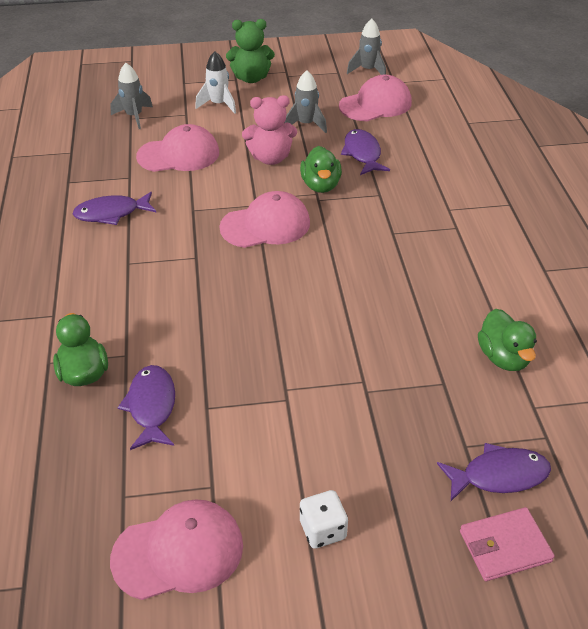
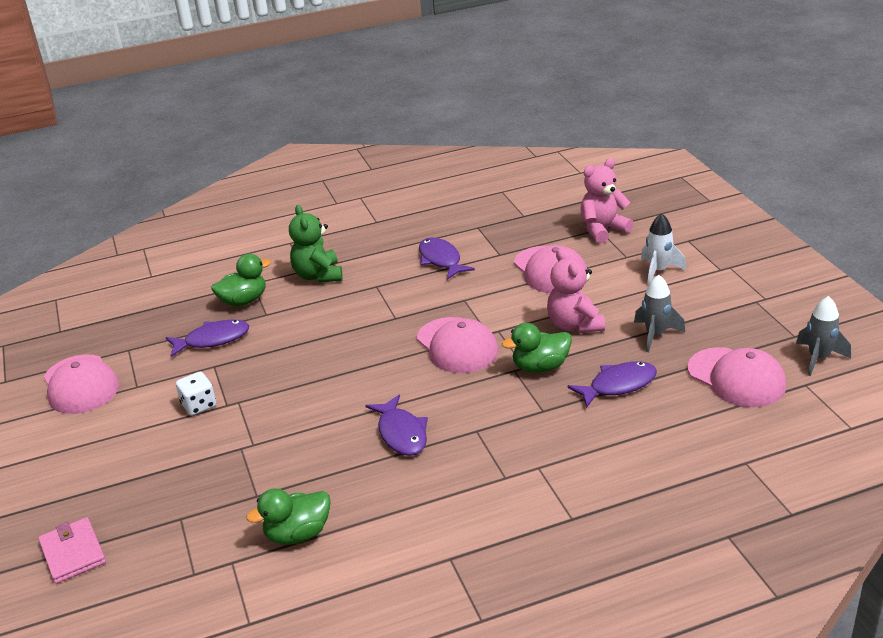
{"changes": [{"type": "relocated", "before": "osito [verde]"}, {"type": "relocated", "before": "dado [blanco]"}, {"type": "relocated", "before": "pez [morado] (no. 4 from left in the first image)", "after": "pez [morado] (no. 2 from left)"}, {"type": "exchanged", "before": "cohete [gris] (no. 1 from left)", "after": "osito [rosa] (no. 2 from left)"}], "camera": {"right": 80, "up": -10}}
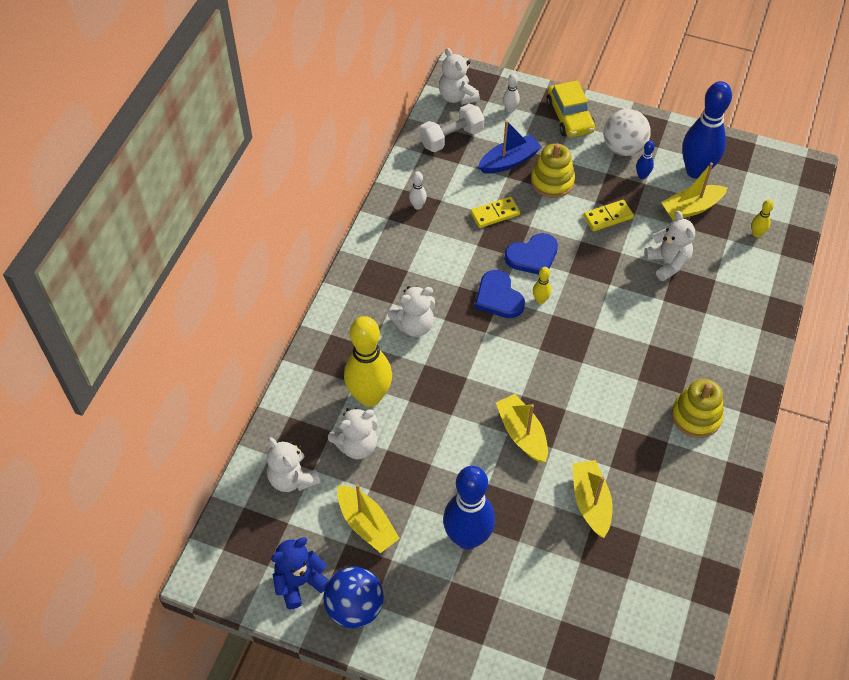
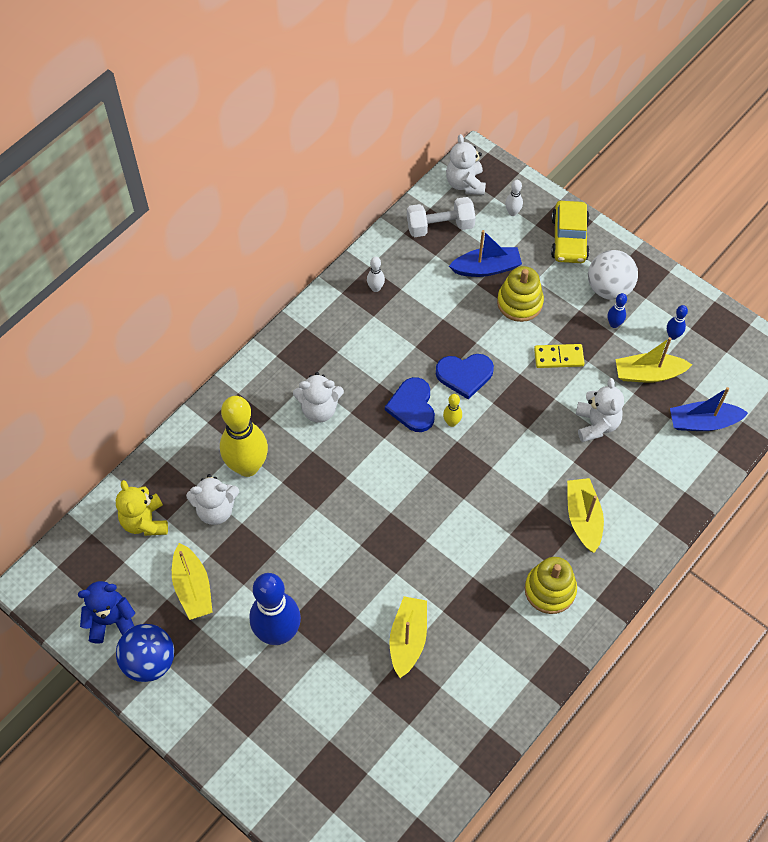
{"changes": [{"type": "missing", "before": "ficha de dominó [amarillo] (no. 1 from left)"}, {"type": "relocated", "before": "barco [amarillo] (no. 2 from left in the first image)", "after": "barco [amarillo] (no. 3 from left)"}, {"type": "exchanged", "before": "bolo [amarillo] (no. 3 from left)", "after": "barco [azul] (no. 2 from left)"}, {"type": "colour", "before": "osito [blanco] (no. 1 from left)", "after": "osito [amarillo]"}, {"type": "size", "before": "bolo [azul] (no. 3 from left)", "scale": 0.41}], "camera": {"right": 20, "up": 5}}
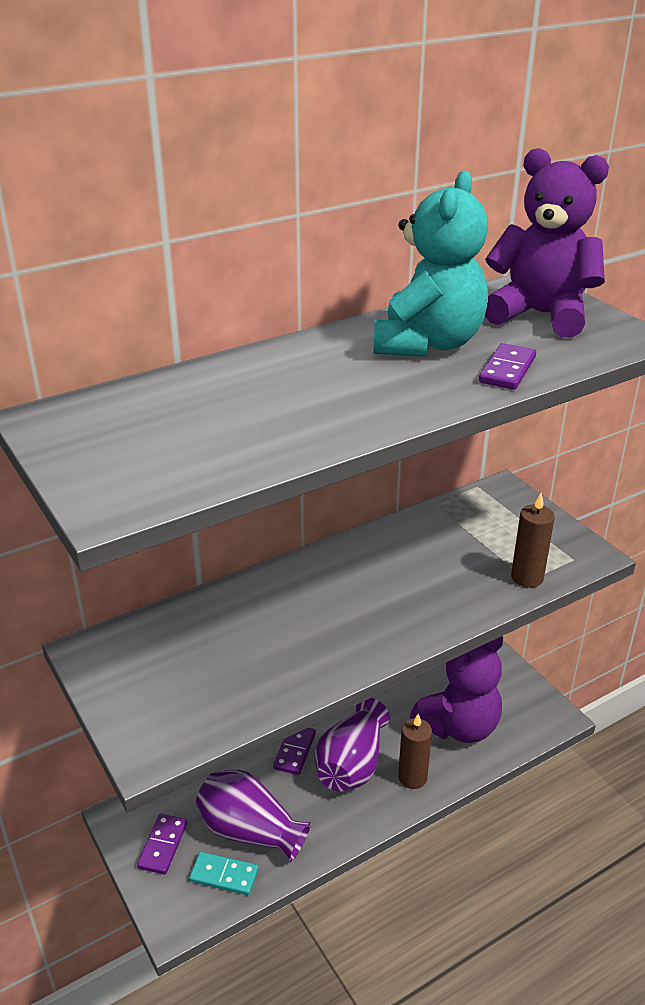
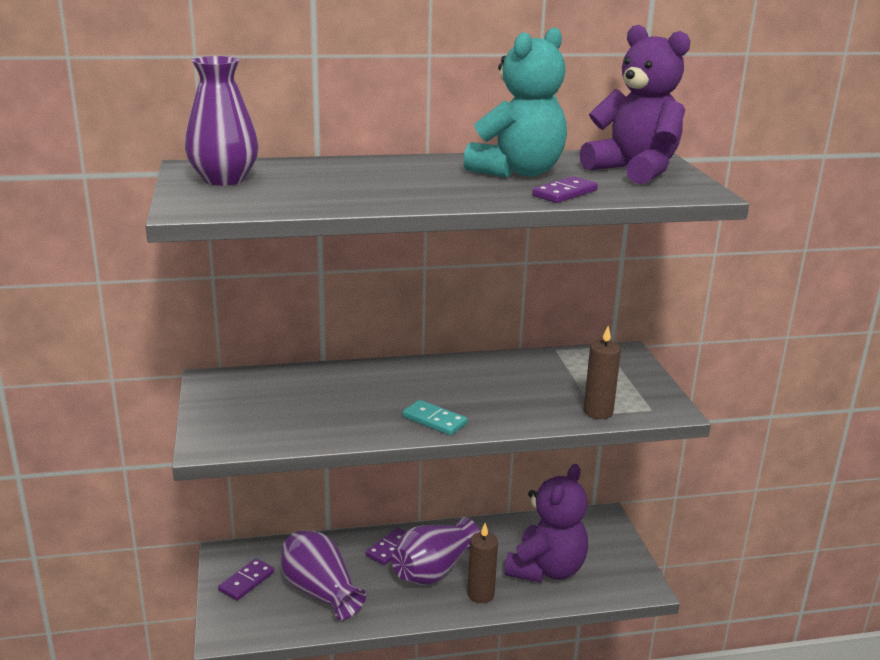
{"changes": [{"type": "appeared", "after": "florero [morado] (no. 1 from left)"}, {"type": "relocated", "before": "ficha de dominó [turquesa]"}, {"type": "spun", "before": "osito [morado] (no. 1 from left)", "turn": -45}], "camera": {"right": 20, "up": -10}}
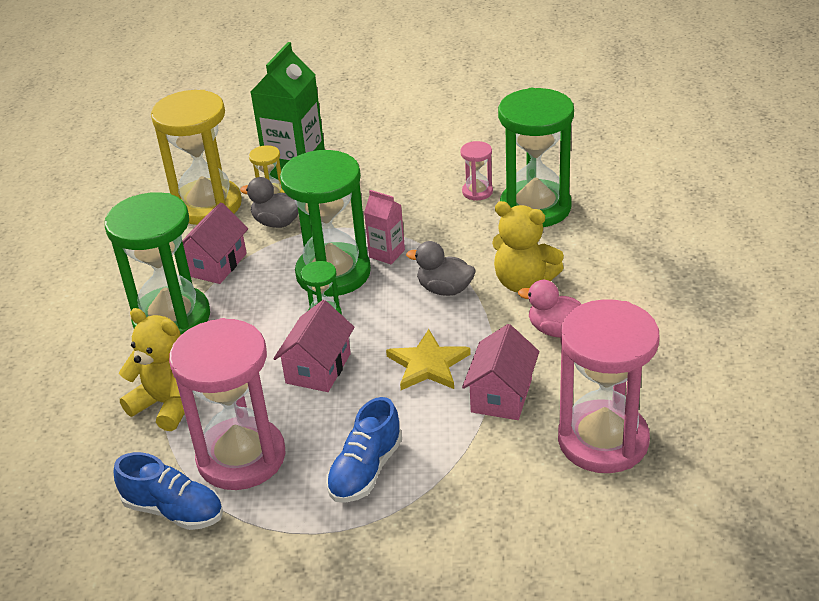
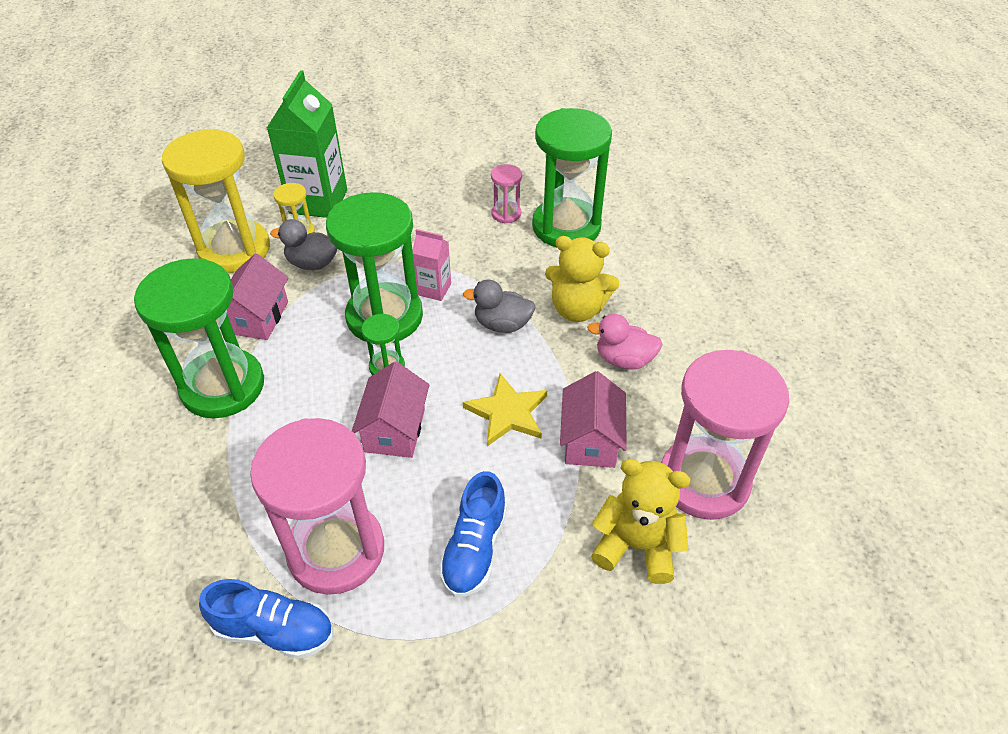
{"changes": [{"type": "relocated", "before": "osito [amarillo] (no. 1 from left in the first image)", "after": "osito [amarillo] (no. 2 from left)"}], "camera": {"right": -15, "up": 10}}
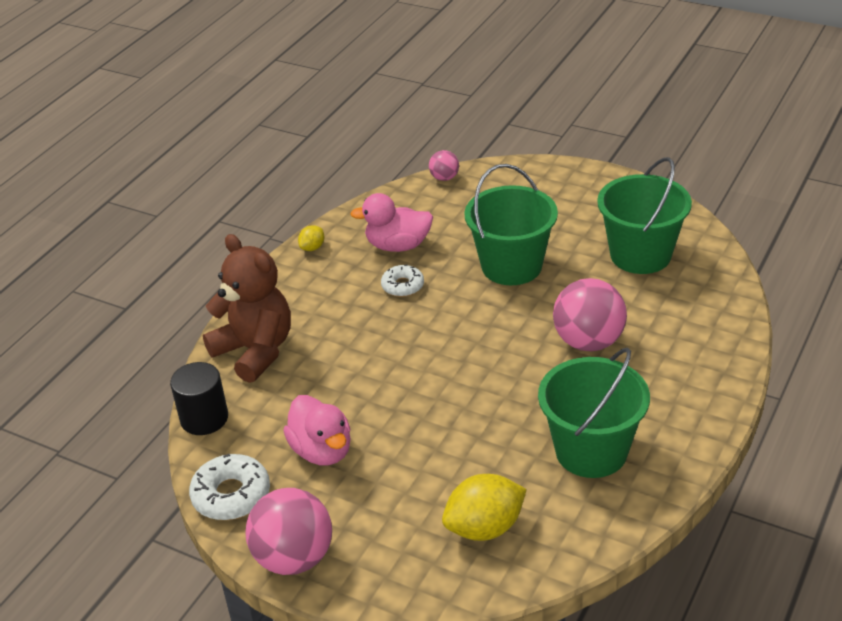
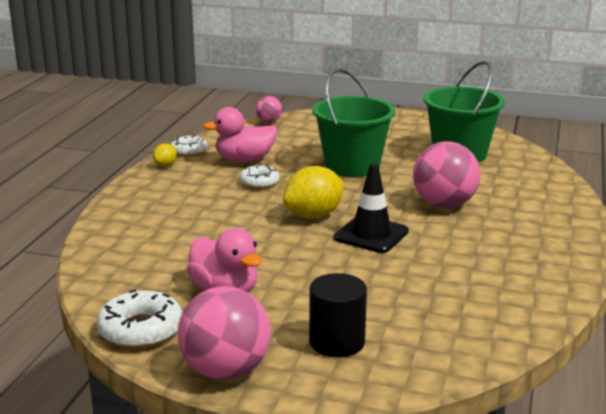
{"changes": [{"type": "missing", "before": "osito [marrón]"}, {"type": "missing", "before": "balde [verde] (no. 2 from left)"}, {"type": "appeared", "after": "rosquilla [blanco] (no. 2 from left)"}, {"type": "appeared", "after": "cono de tráfico [negro]"}, {"type": "relocated", "before": "cilindro [negro]"}, {"type": "relocated", "before": "limón [amarillo] (no. 2 from left)"}], "camera": {"right": -15, "up": -15}}
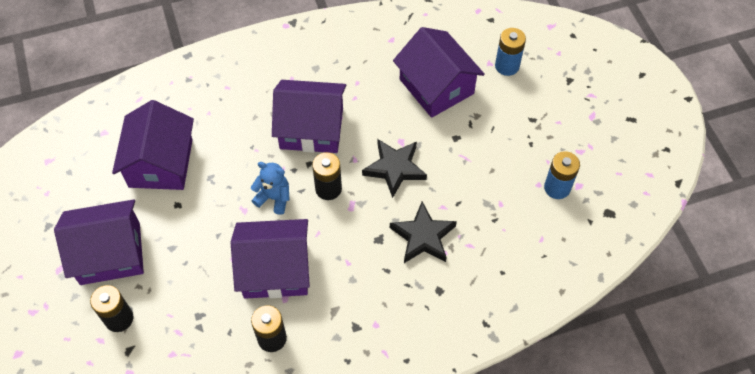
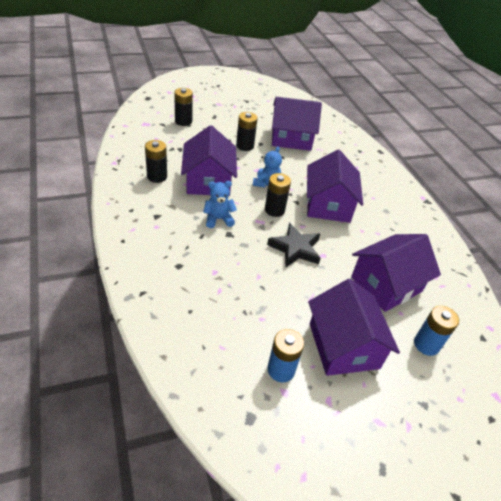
{"changes": [{"type": "missing", "before": "estrella [negro] (no. 2 from left)"}, {"type": "appeared", "after": "osito [azul] (no. 1 from left)"}, {"type": "appeared", "after": "pila [negro] (no. 3 from left)"}, {"type": "relocated", "before": "casa [morado] (no. 1 from left in the first image)", "after": "casa [morado] (no. 4 from left)"}], "camera": {"right": 85, "up": -15}}
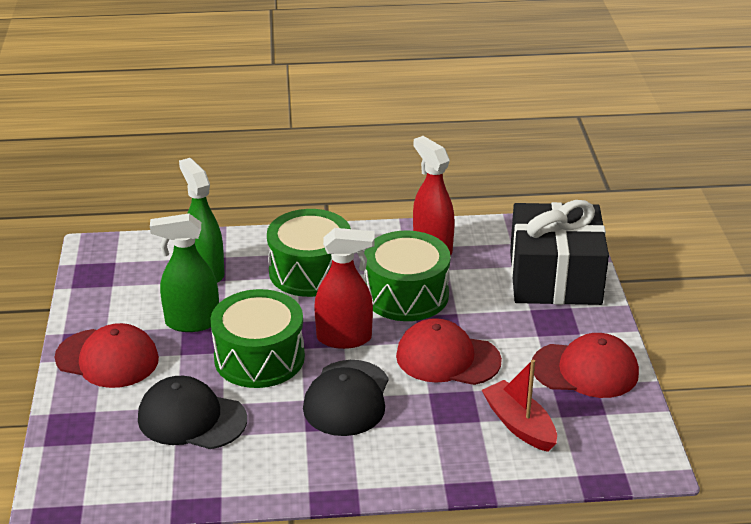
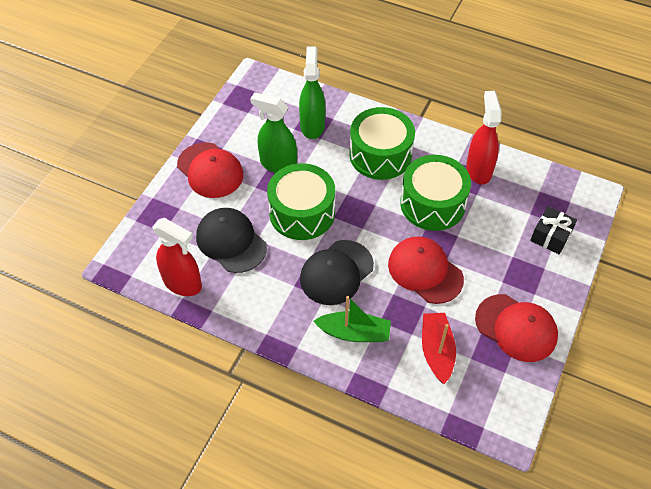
{"changes": [{"type": "appeared", "after": "barco [verde]"}, {"type": "relocated", "before": "pulverizador [rojo] (no. 1 from left)"}, {"type": "size", "before": "regalo [negro]", "scale": 0.45}], "camera": {"right": 30, "up": 20}}
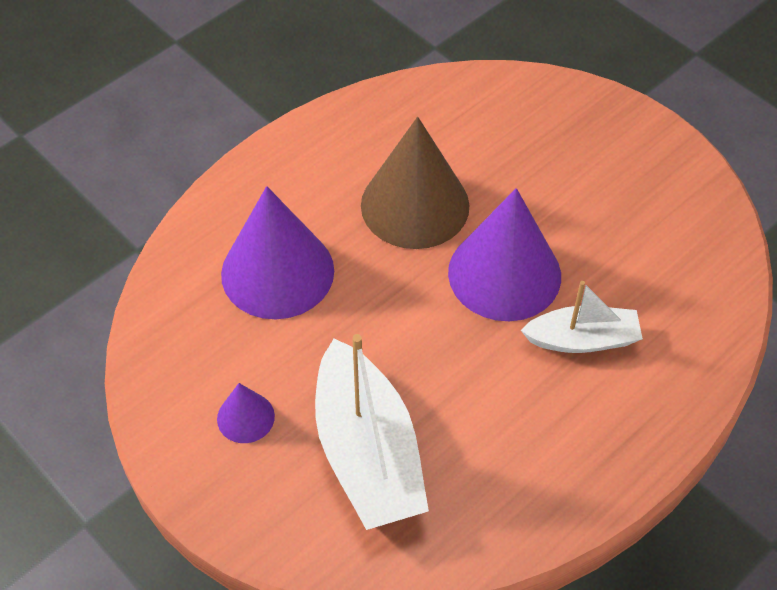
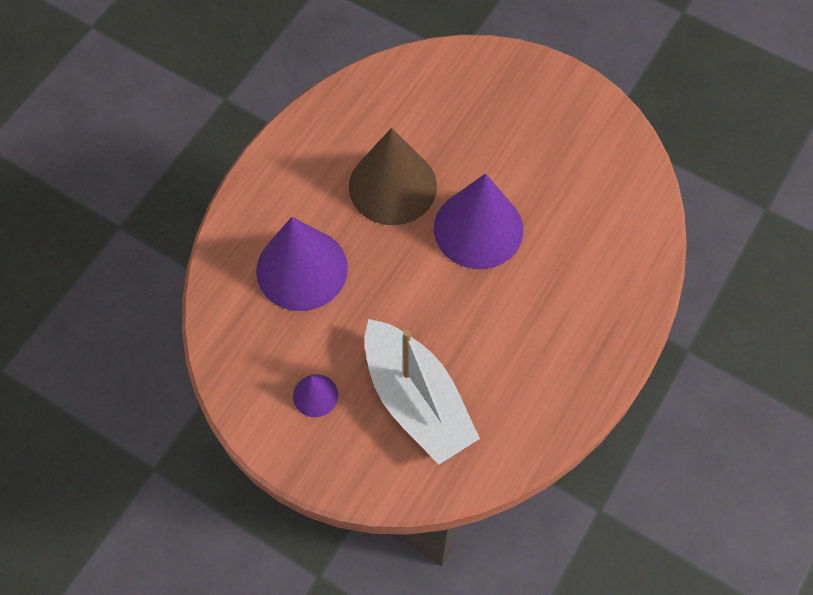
{"changes": [{"type": "missing", "before": "barco [blanco] (no. 2 from left)"}], "camera": {"right": -15, "up": 10}}
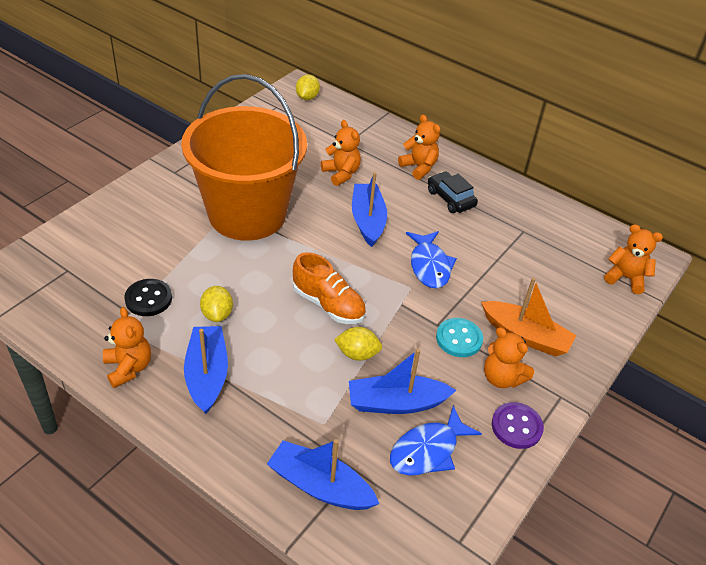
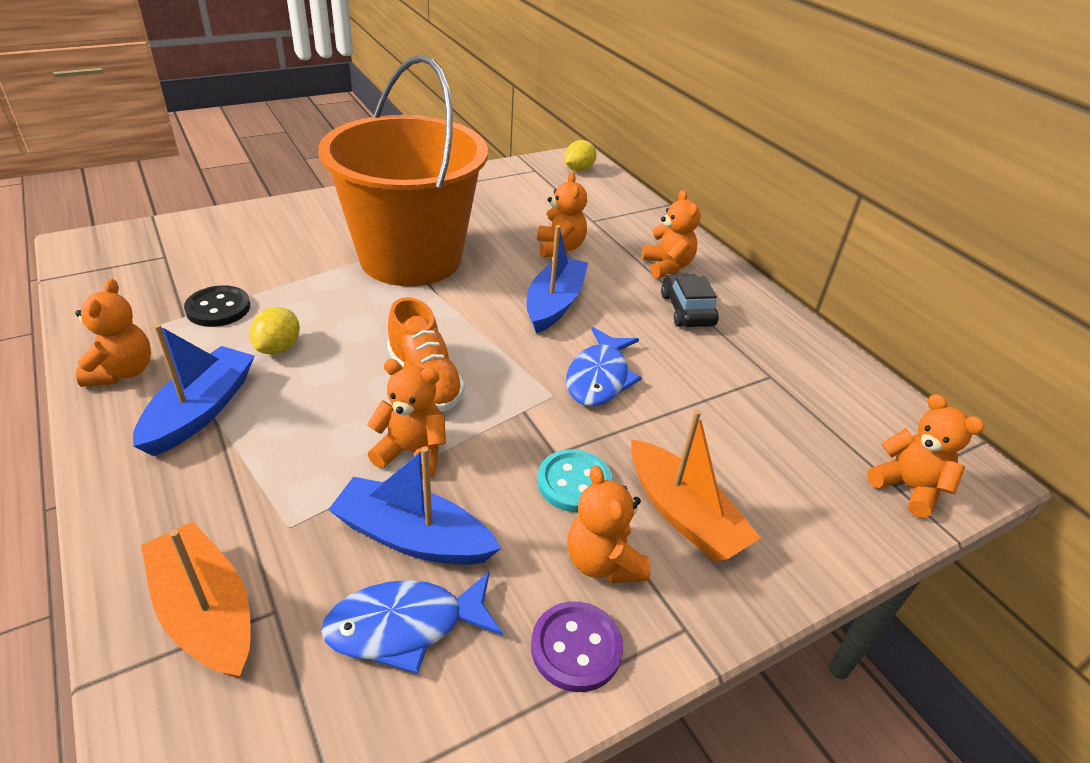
{"changes": [{"type": "exchanged", "before": "limón [amarillo] (no. 3 from left)", "after": "osito [naranja] (no. 2 from left)"}, {"type": "colour", "before": "barco [azul] (no. 2 from left)", "after": "barco [naranja] (no. 1 from left)"}], "camera": {"right": 25, "up": -5}}
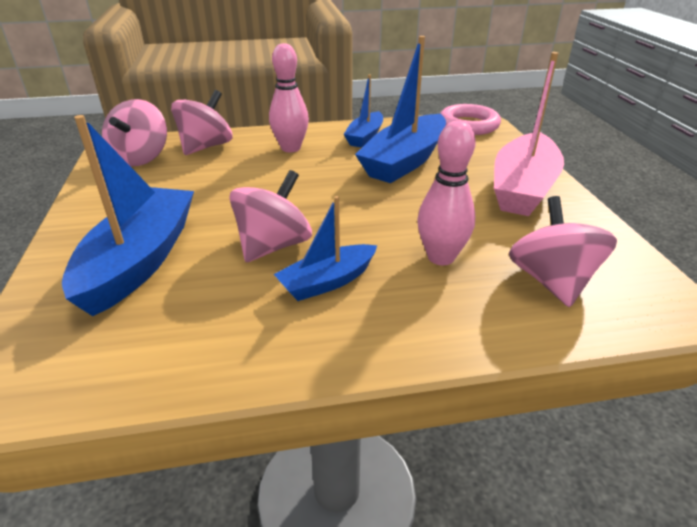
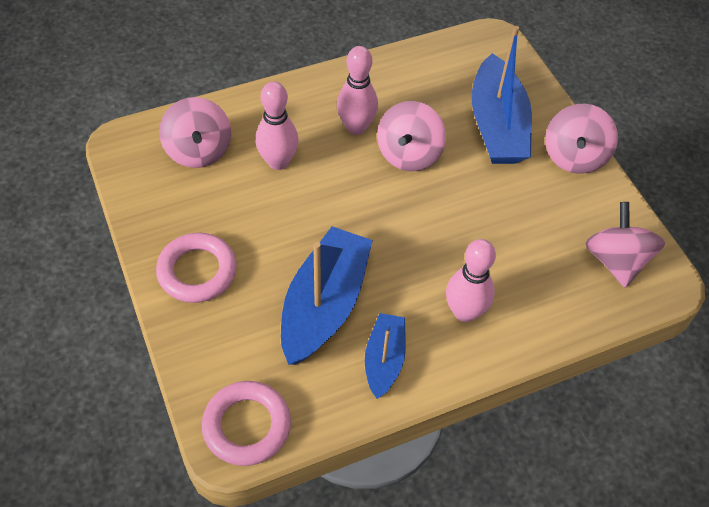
{"changes": [{"type": "relocated", "before": "peonza [rosa] (no. 2 from left in the first image)", "after": "peonza [rosa] (no. 3 from left)"}, {"type": "exchanged", "before": "barco [azul] (no. 2 from left)", "after": "bolo [rosa] (no. 2 from left)"}, {"type": "exchanged", "before": "barco [rosa]", "after": "anillo [rosa] (no. 1 from left)"}], "camera": {"right": 165, "up": 20}}
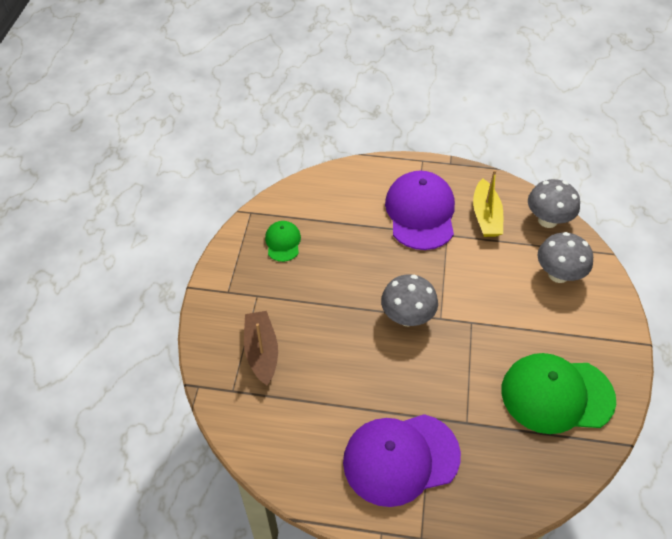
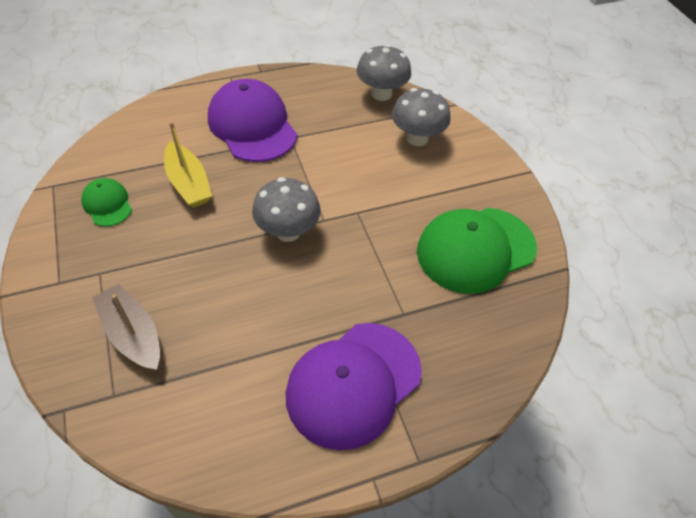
{"changes": [{"type": "relocated", "before": "barco [amarillo]"}], "camera": {"right": -30, "up": 0}}
